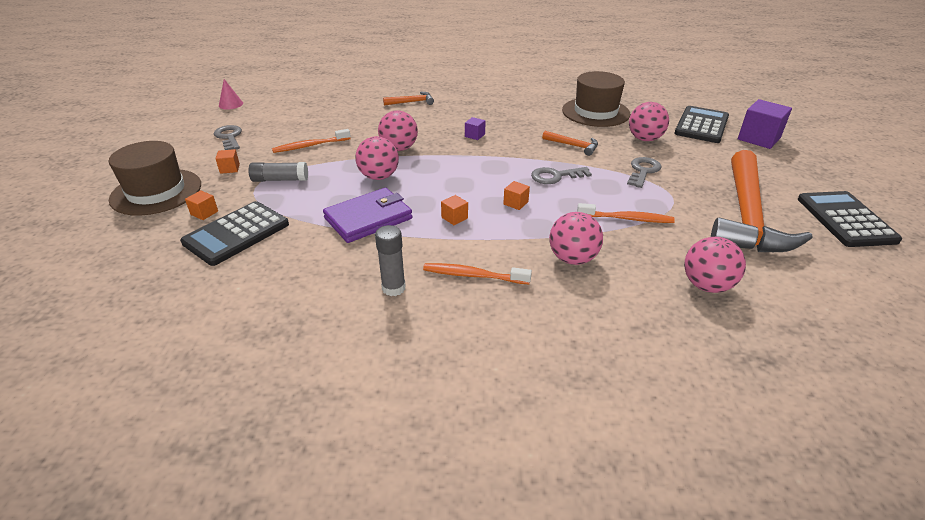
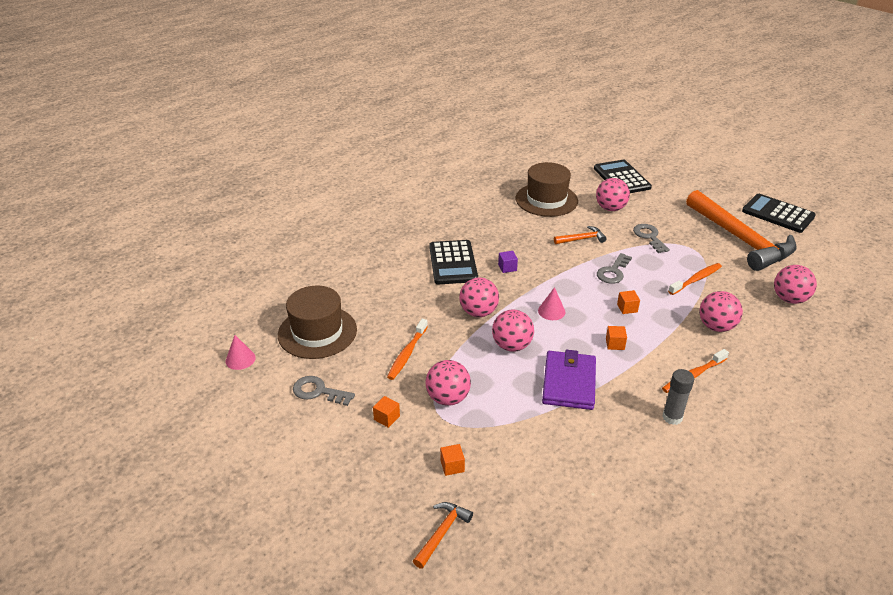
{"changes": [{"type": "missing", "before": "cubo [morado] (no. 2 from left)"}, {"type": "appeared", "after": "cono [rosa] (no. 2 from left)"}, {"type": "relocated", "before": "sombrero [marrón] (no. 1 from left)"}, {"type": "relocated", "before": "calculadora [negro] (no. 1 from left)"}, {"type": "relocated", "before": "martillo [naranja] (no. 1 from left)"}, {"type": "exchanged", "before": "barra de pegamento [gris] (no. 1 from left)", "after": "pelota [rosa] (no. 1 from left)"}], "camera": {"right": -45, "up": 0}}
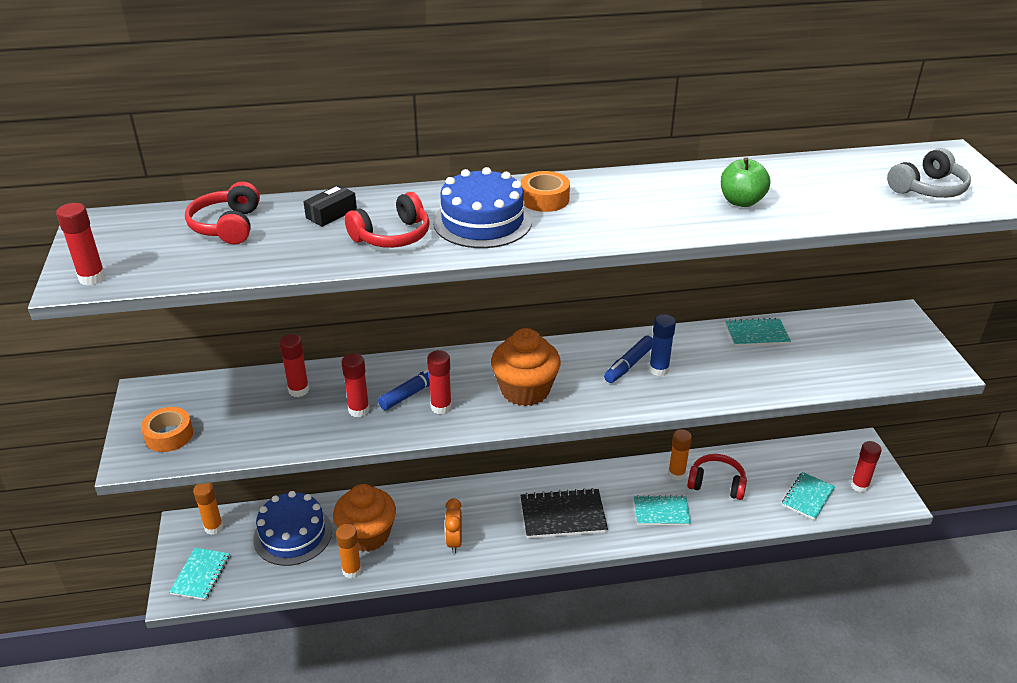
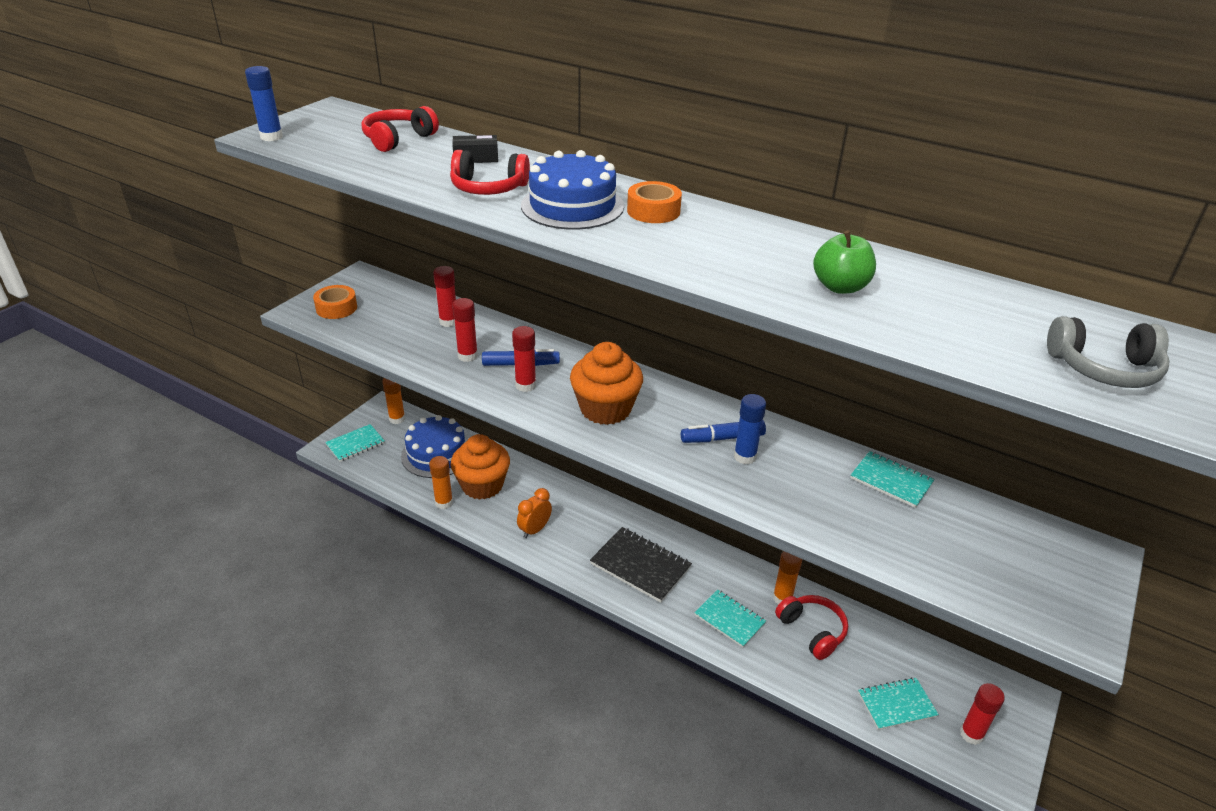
{"changes": [{"type": "colour", "before": "barra de pegamento [rojo] (no. 1 from left)", "after": "barra de pegamento [azul] (no. 1 from left)"}], "camera": {"right": 40, "up": 0}}
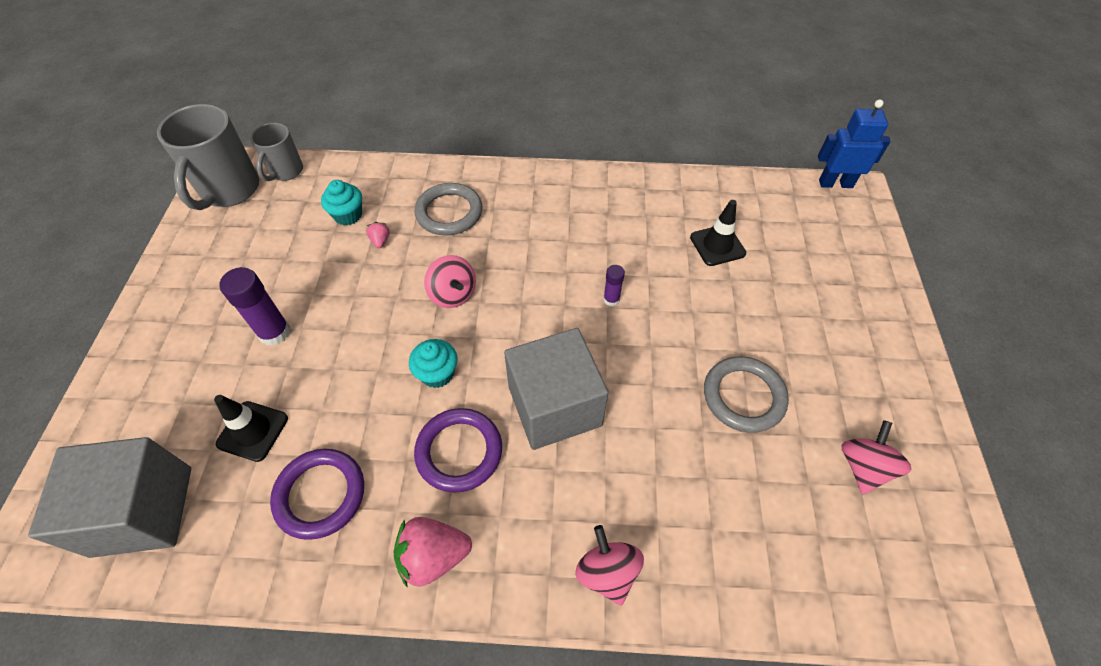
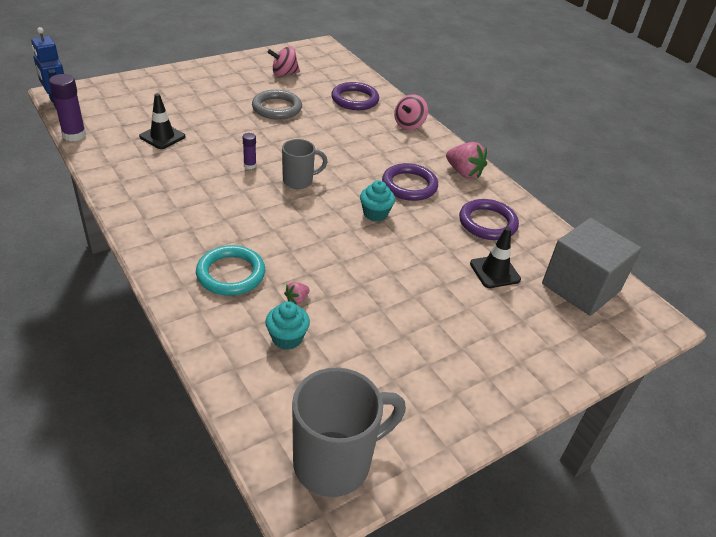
{"changes": [{"type": "missing", "before": "peonza [rosa] (no. 1 from left)"}, {"type": "missing", "before": "cubo [gris] (no. 2 from left)"}, {"type": "appeared", "after": "anillo [morado] (no. 1 from left)"}, {"type": "relocated", "before": "barra de pegamento [morado] (no. 1 from left)"}, {"type": "relocated", "before": "taza [gris] (no. 2 from left in the first image)", "after": "taza [gris] (no. 1 from left)"}, {"type": "colour", "before": "anillo [gris] (no. 1 from left)", "after": "anillo [turquesa]"}], "camera": {"right": -130, "up": -15}}
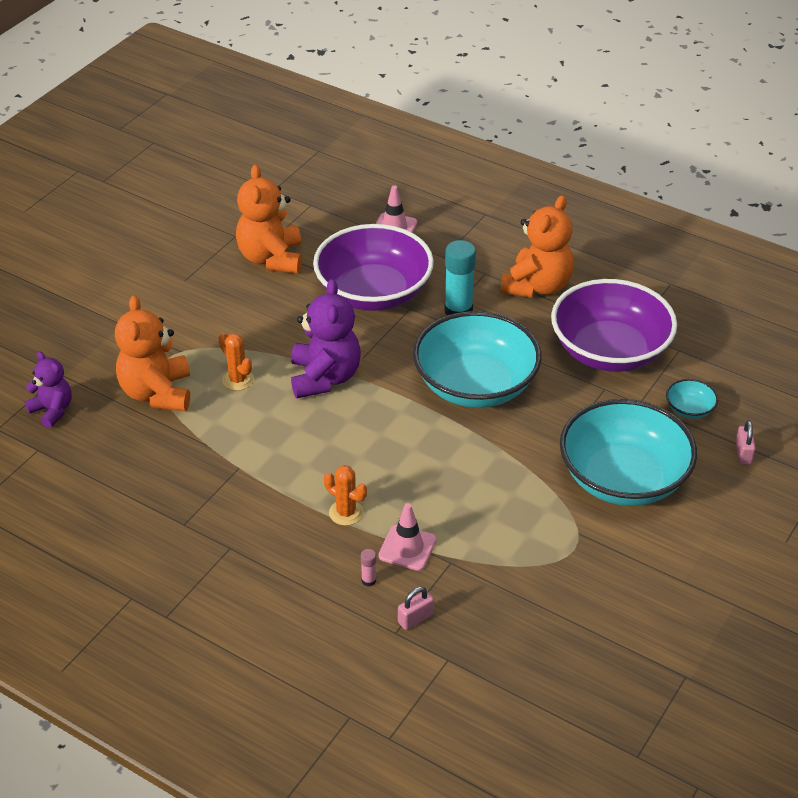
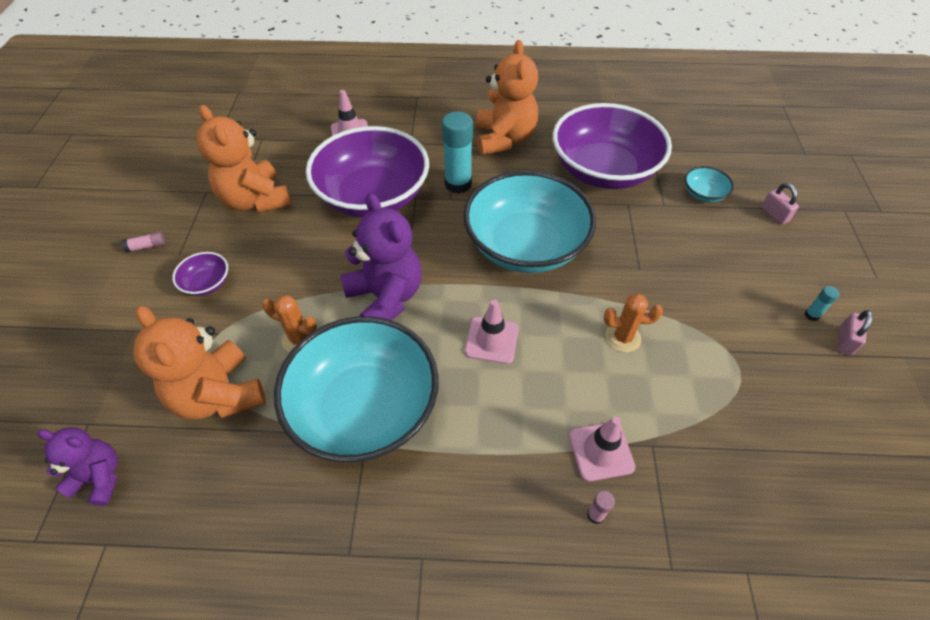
{"changes": [{"type": "appeared", "after": "barra de pegamento [rosa] (no. 1 from left)"}, {"type": "appeared", "after": "cuenco [morado] (no. 1 from left)"}, {"type": "appeared", "after": "cono de tráfico [rosa] (no. 2 from left)"}, {"type": "appeared", "after": "barra de pegamento [turquesa] (no. 2 from left)"}, {"type": "relocated", "before": "cactus [naranja] (no. 2 from left)"}, {"type": "relocated", "before": "candado [rosa] (no. 1 from left in the first image)", "after": "candado [rosa] (no. 2 from left)"}, {"type": "relocated", "before": "cuenco [turquesa] (no. 2 from left in the first image)", "after": "cuenco [turquesa] (no. 1 from left)"}], "camera": {"right": -30, "up": 10}}
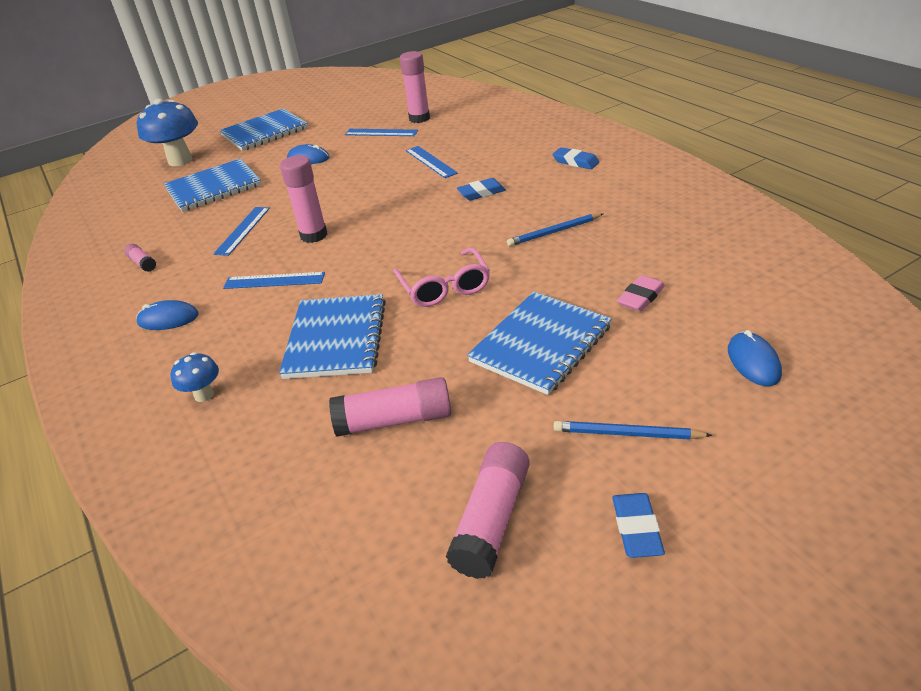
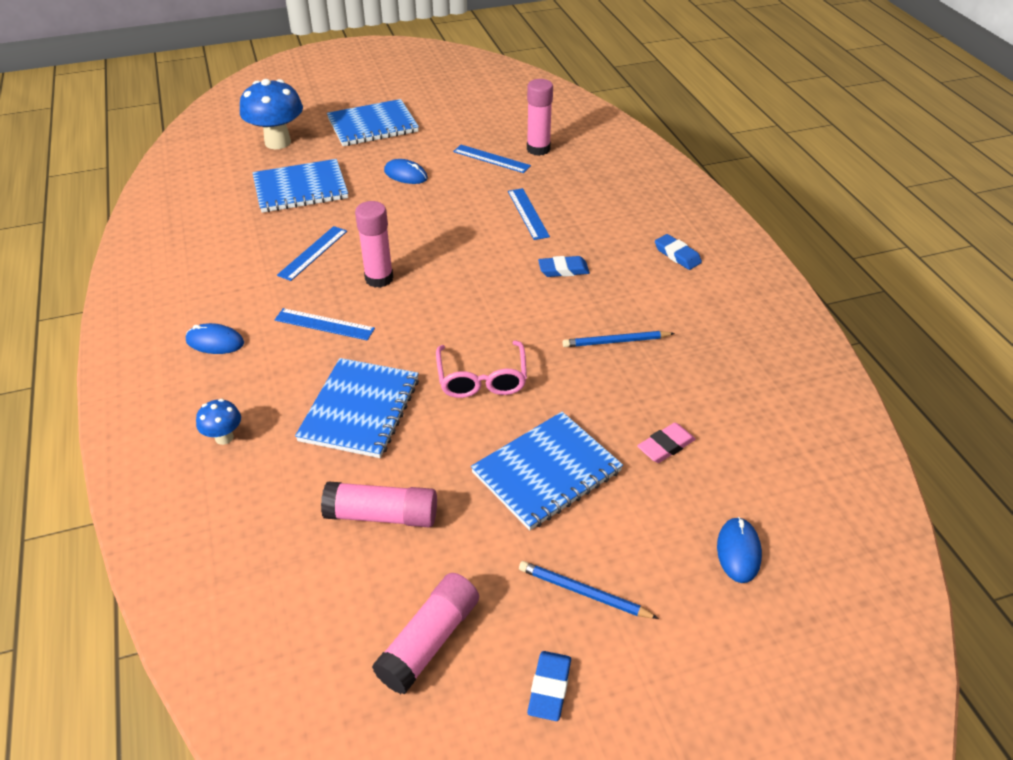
{"changes": [{"type": "missing", "before": "barra de pegamento [rosa] (no. 1 from left)"}], "camera": {"right": 10, "up": 5}}
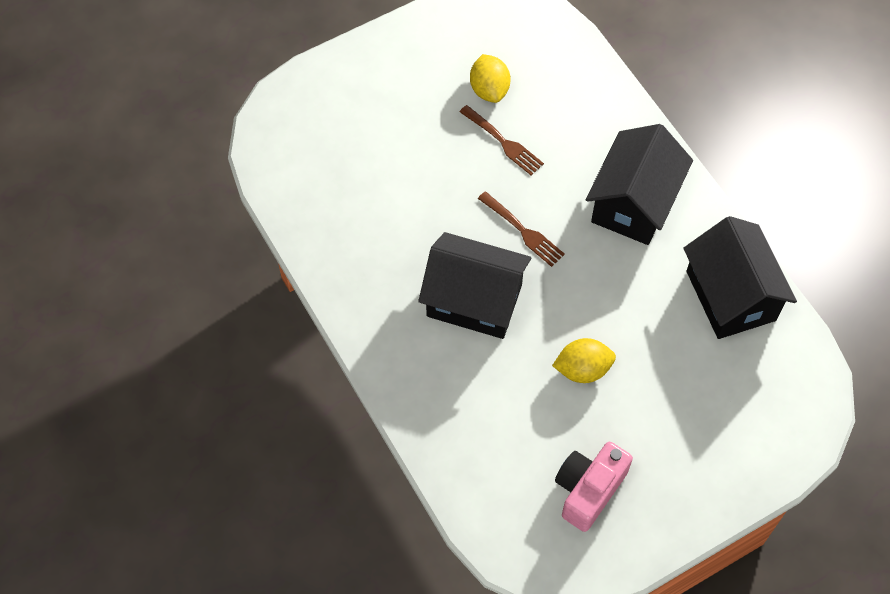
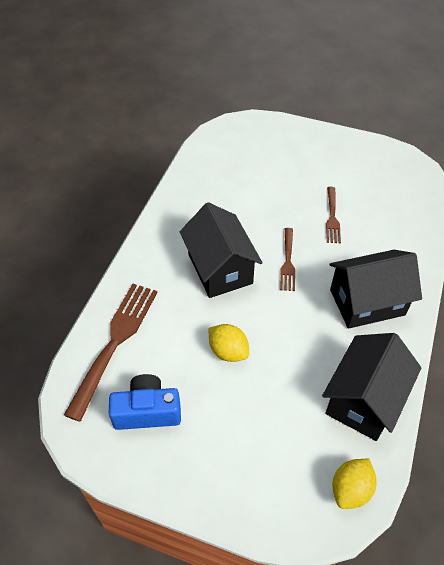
{"changes": [{"type": "appeared", "after": "tenedor [marrón] (no. 1 from left)"}, {"type": "relocated", "before": "limón [amarillo] (no. 1 from left in the first image)", "after": "limón [amarillo] (no. 2 from left)"}, {"type": "colour", "before": "cámara [rosa]", "after": "cámara [azul]"}], "camera": {"right": 50, "up": -10}}
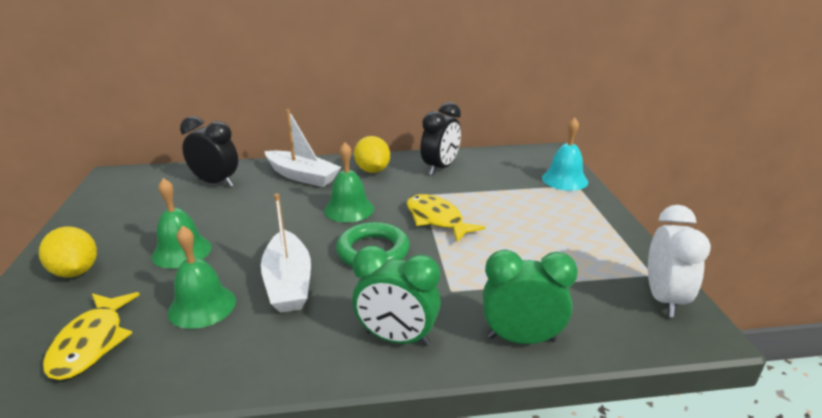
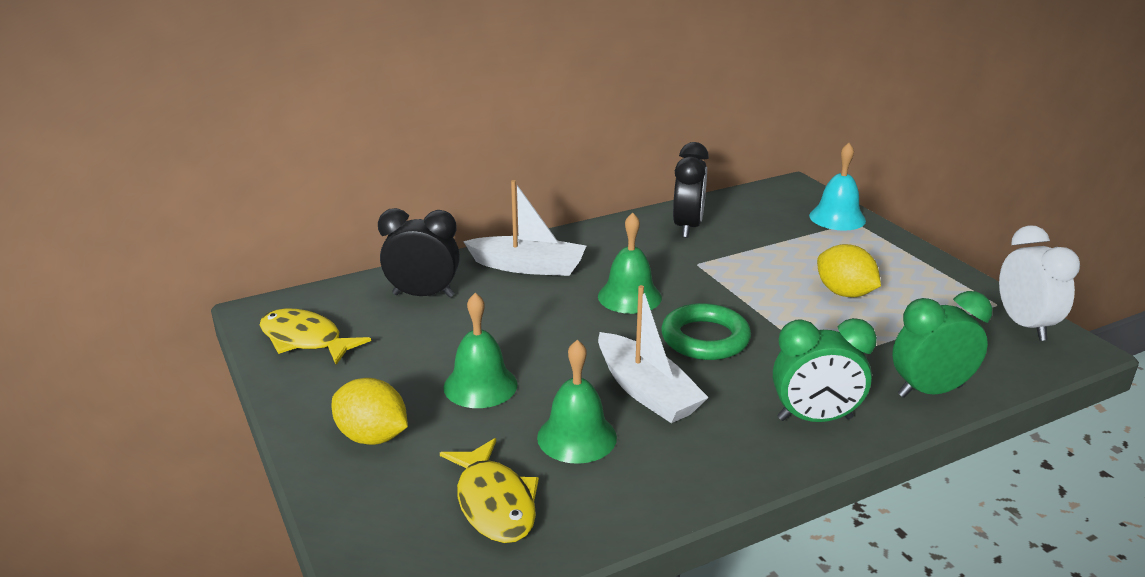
{"changes": [{"type": "relocated", "before": "limón [amarillo] (no. 2 from left)"}, {"type": "relocated", "before": "pez [amarillo] (no. 2 from left in the first image)", "after": "pez [amarillo] (no. 1 from left)"}], "camera": {"right": -20, "up": 0}}
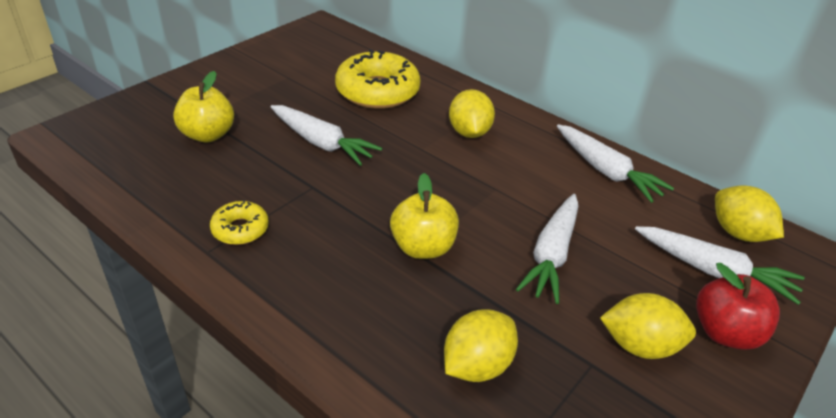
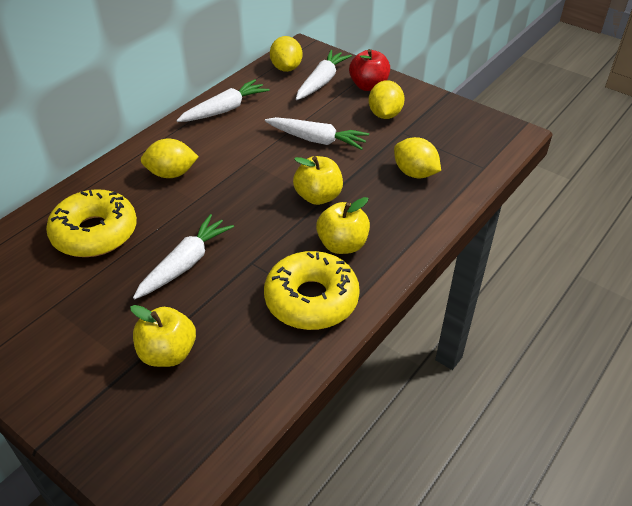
{"changes": [{"type": "appeared", "after": "manzana [amarillo] (no. 3 from left)"}, {"type": "spun", "before": "limón [amarillo] (no. 4 from left in the first image)", "turn": -60}, {"type": "size", "before": "rosquilla [amarillo] (no. 1 from left in the first image)", "scale": 1.96}], "camera": {"right": -90, "up": 5}}
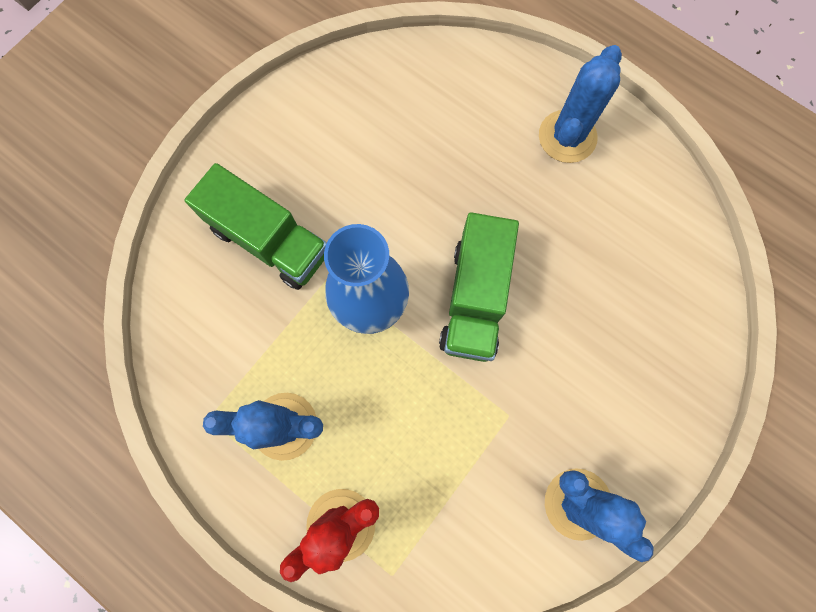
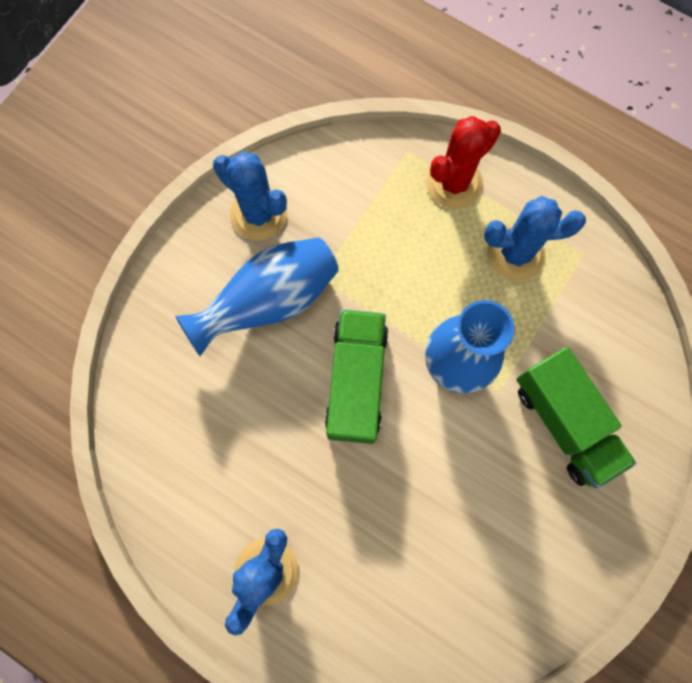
{"changes": [{"type": "appeared", "after": "florero [azul] (no. 1 from left)"}, {"type": "spun", "before": "camión [verde] (no. 1 from left in the first image)", "turn": -150}], "camera": {"right": 175, "up": 0}}
